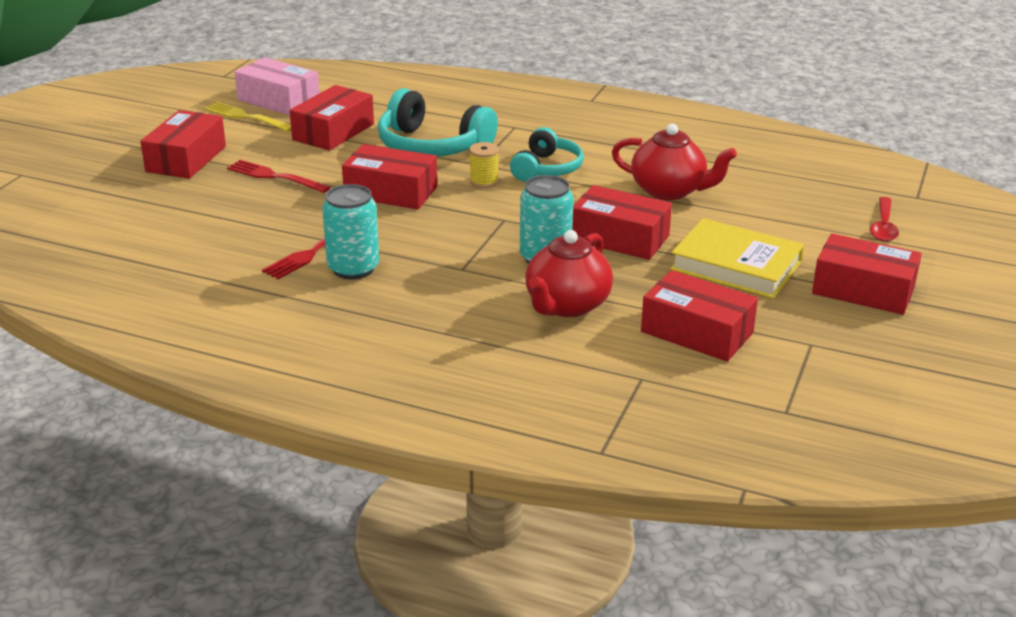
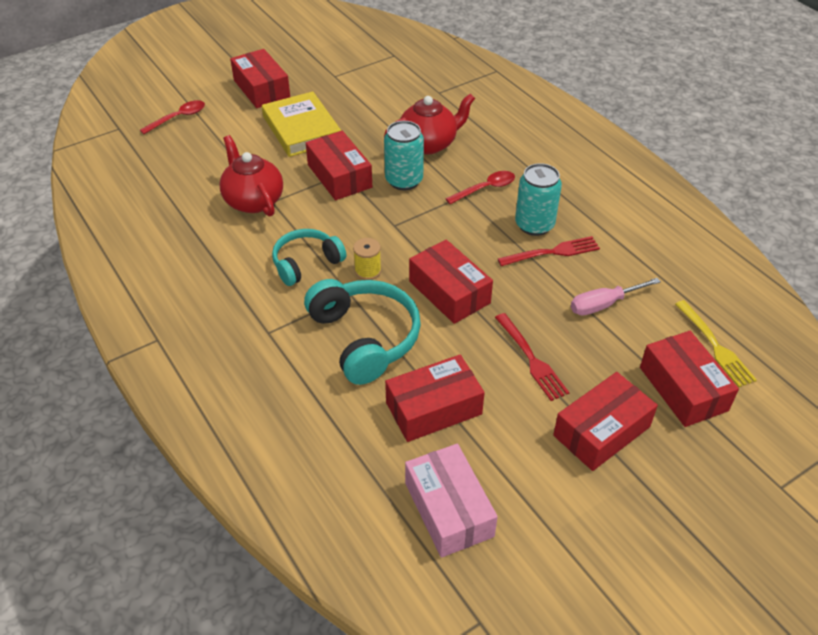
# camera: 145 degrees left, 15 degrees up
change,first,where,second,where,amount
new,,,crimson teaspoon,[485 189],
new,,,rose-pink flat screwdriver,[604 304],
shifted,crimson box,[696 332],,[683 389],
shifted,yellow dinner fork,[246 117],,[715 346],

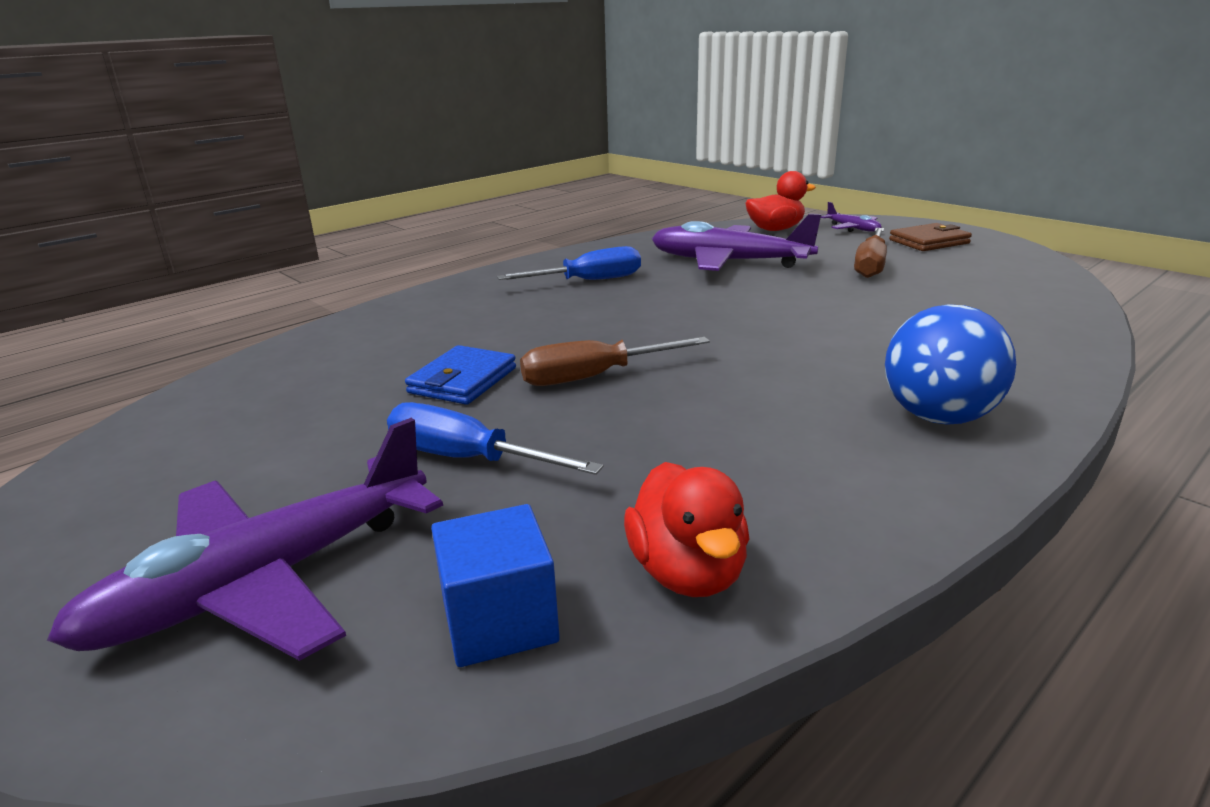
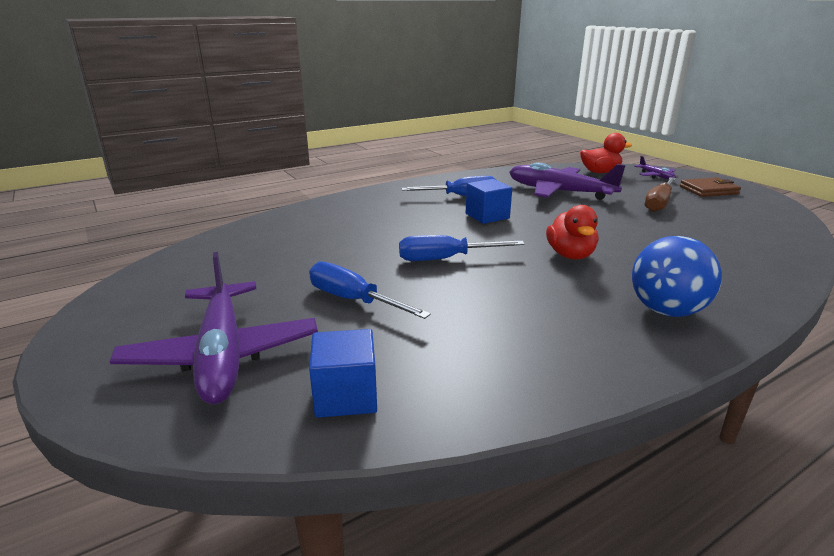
# camera: 10 degrees right, 0 degrees up
change,first,where,second,where,amount
rotated,violet toy plane,[265 581],,[222 355],75 degrees counterclockwise
repainted,brown flat screwdriver,[594 377],royal blue flat screwdriver,[445 259],
new,,,royal blue solid cube,[487 216],
shifted,crimson toy duck,[687 572],,[570 255],
gone,royal blue card wallet,[463 380],,,

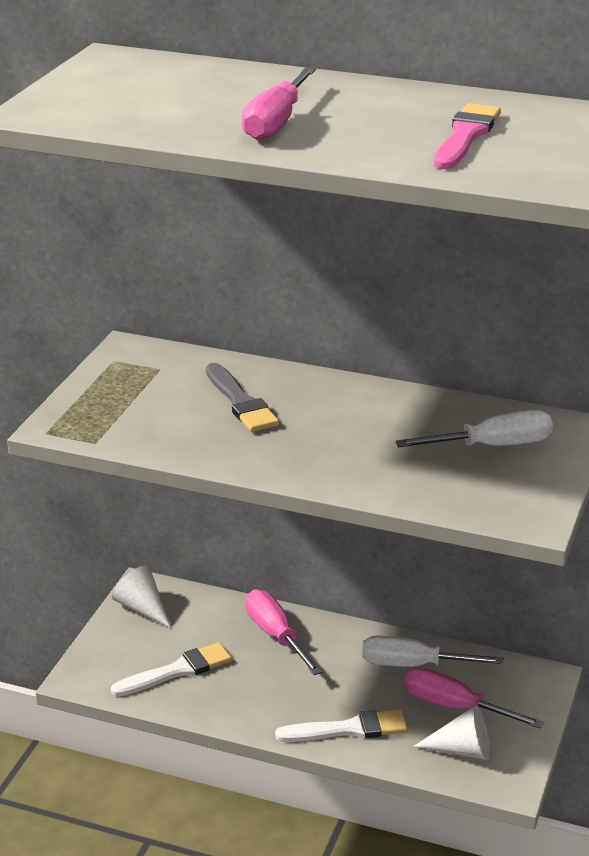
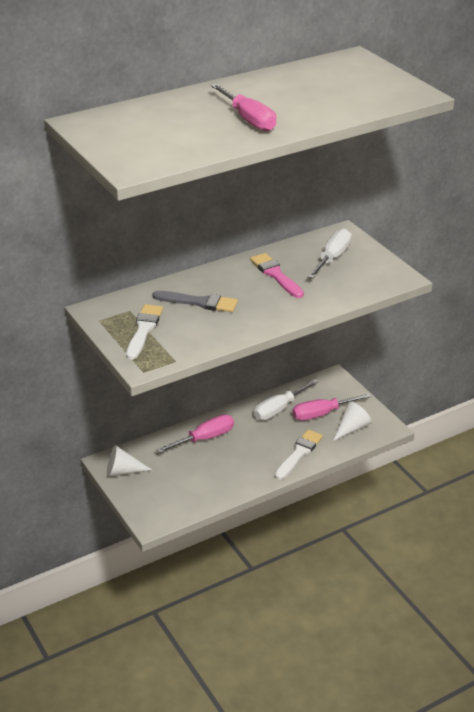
# camera: 50 degrees left, 5 degrees up
change,first,where,second,where,amount
shifted,snow-white paint brush,[177 671],,[143 330],
rotated,rose-pink flat screwdriver,[276 636],,[204 438],135 degrees clockwise
shifted,rose-pink paint brush,[465 136],,[276 275],

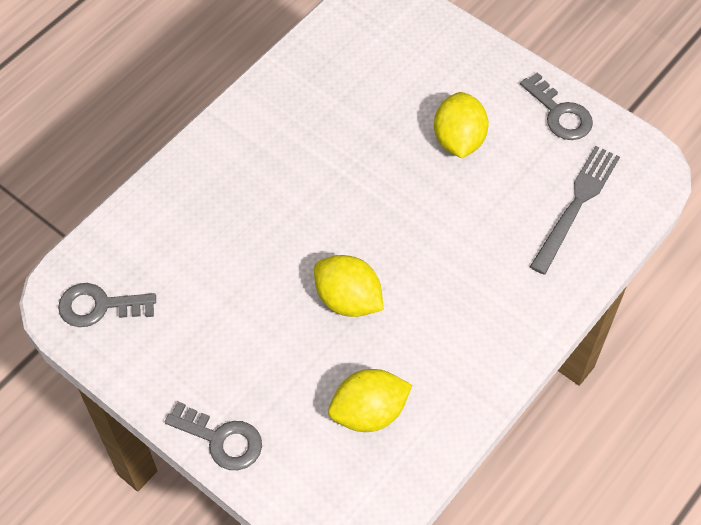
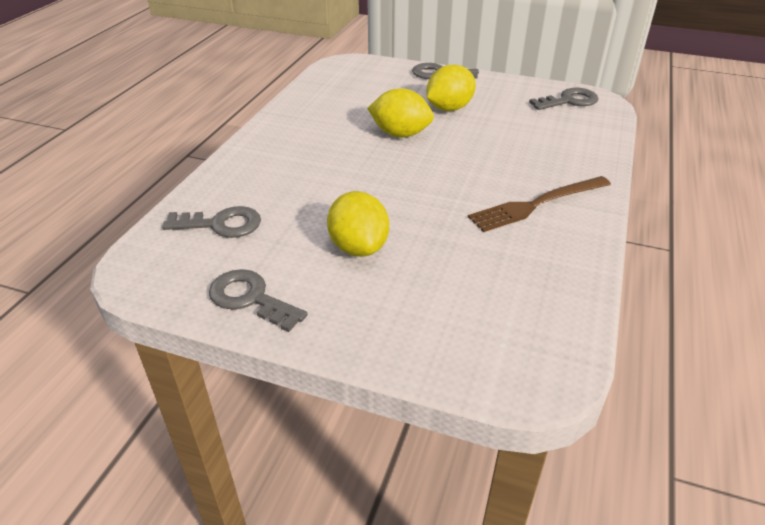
# camera: 160 degrees right, 20 degrees down
change,first,where,second,where,amount
swapped,gray dinner fork,[576 205],gray key,[221 224],
shifted,yellow lemon,[369 412],,[449 108],
new,,,brown dinner fork,[537 204],

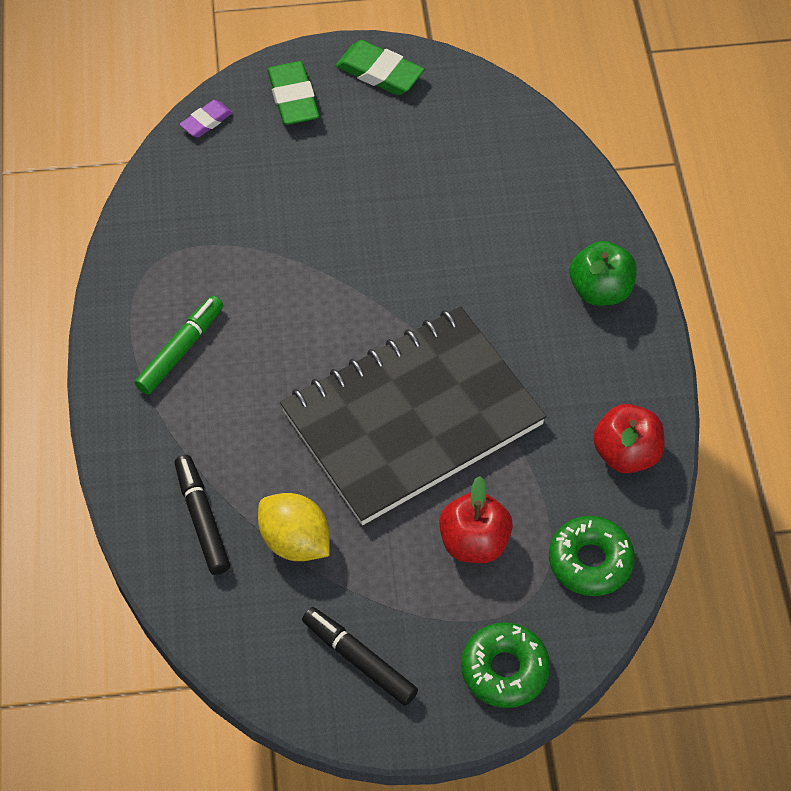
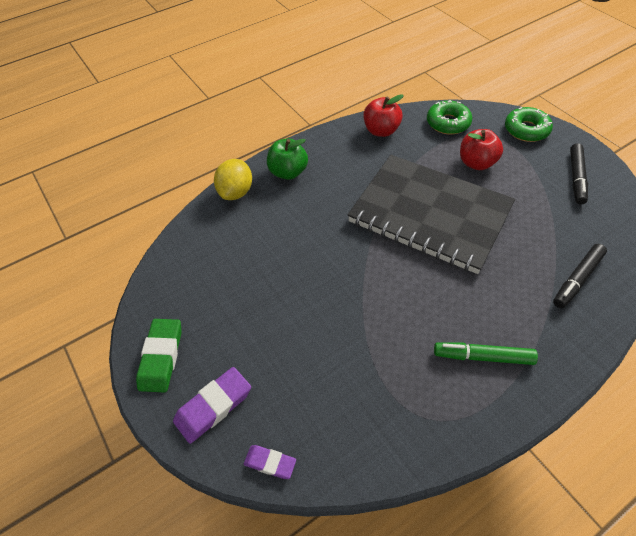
# camera: 115 degrees left, 5 degrees down
change,first,where,second,where,amount
repainted,green pencil eraser,[293 98],violet pencil eraser,[213 406],
shifted,yellow lemon,[295 541],,[236 192],

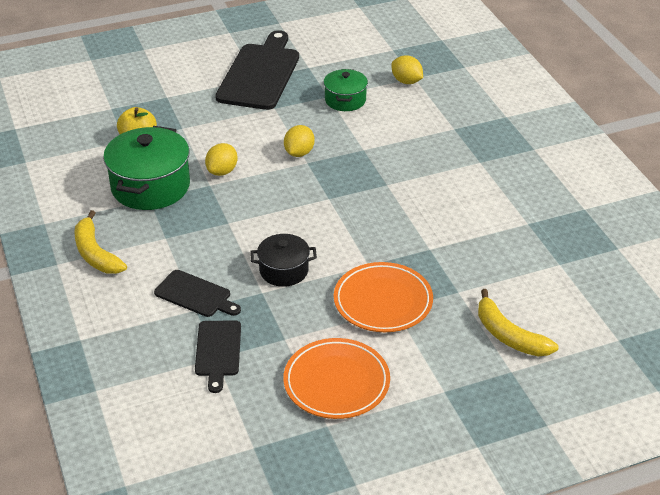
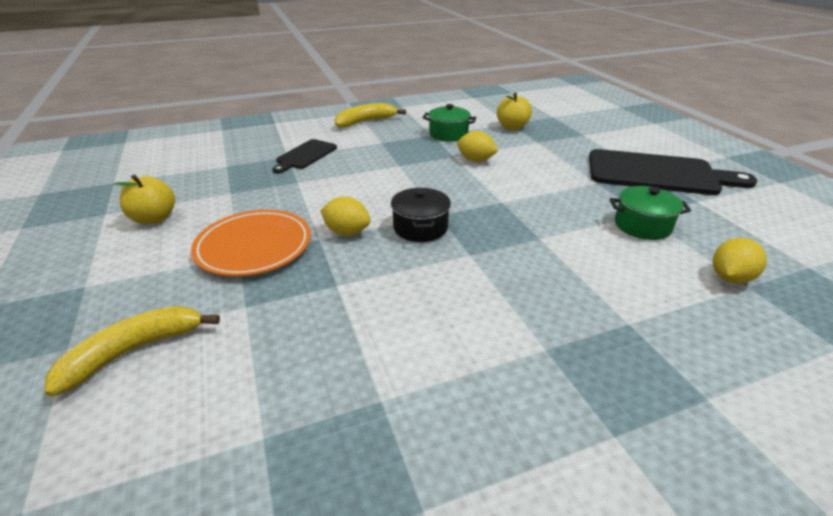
# camera: 90 degrees right, 5 degrees down
change,first,where,second,where,amount
swapped,orange-coloured plate,[336 382],yellow apple fruit,[154 218],
shifted,yellow lemon,[299 153],,[347 232],
shifted,ebony cooking pot,[284 270],,[420 228],
scaled,green cooking pot,[150 186],,[448 134],x0.57
gone,ebony chopping board,[218 351],,,

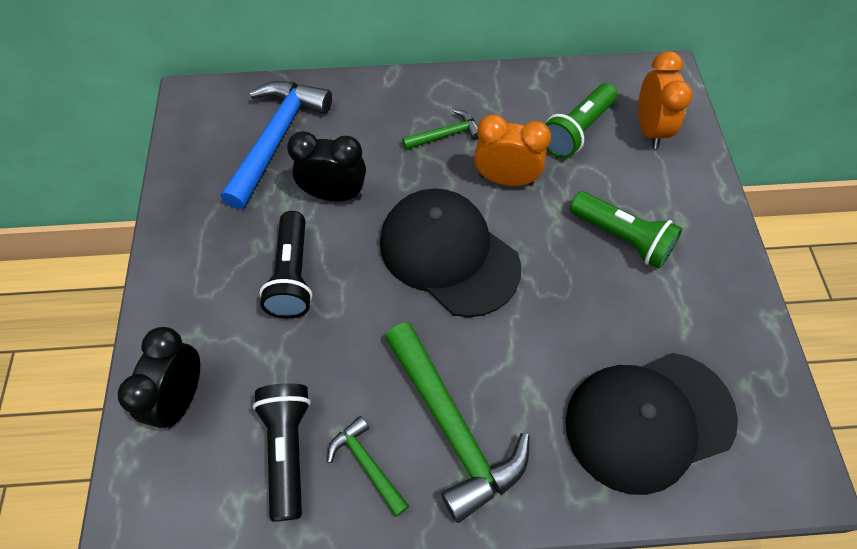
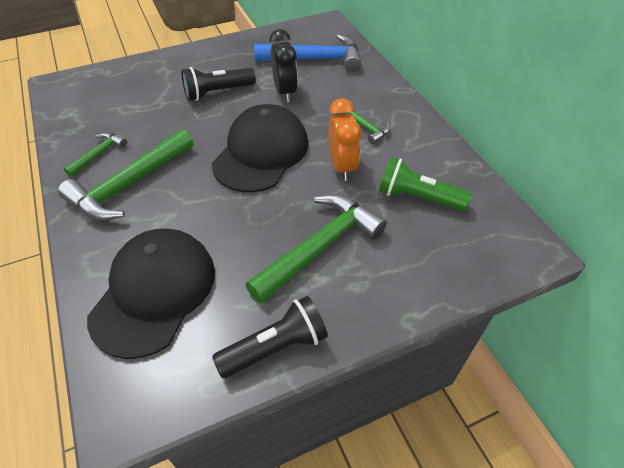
# camera: 70 degrees right, 10 degrees down
change,first,where,second,where,amount
rotated,ebony cap,[649 420],,[154 292],60 degrees clockwise
shifted,ebony pocket torch,[288 449],,[276 347],
swapped,green pocket torch,[622 238],green claw hammer,[320 246],
gone,ebony clock,[181 398],,,
gone,orange-coloured clock,[650 130],,,

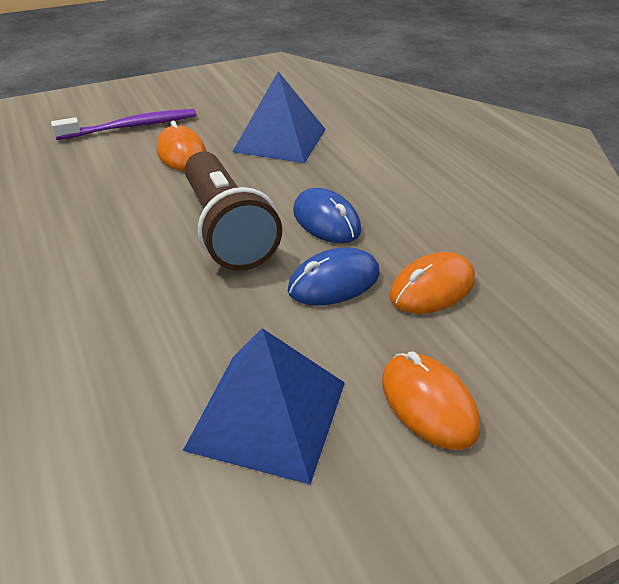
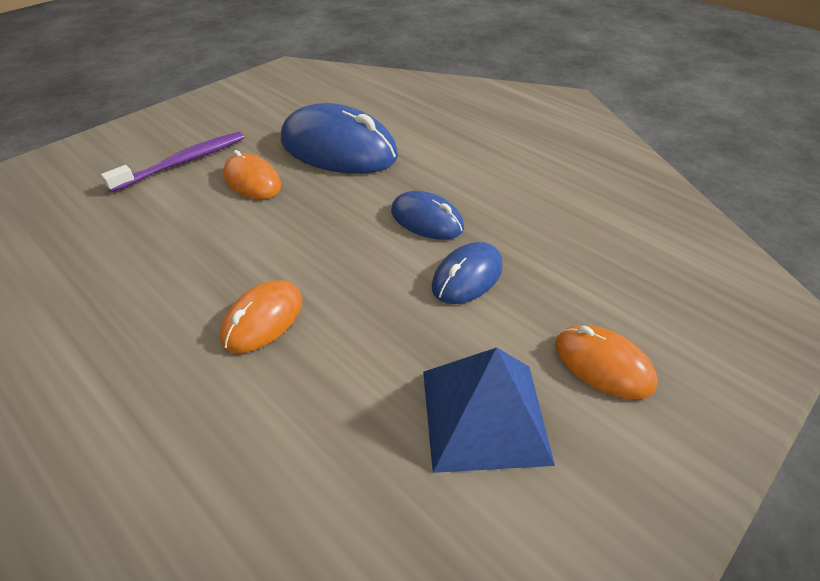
# camera: 20 degrees left, 5 degrees up
change,first,where,second,where,amount
shifted,orange-coloured computer mouse,[432 288],,[263 319],
swapped,royal blue solid pyramid,[280 140],royal blue computer mouse,[339 148],
gone,brown pocket torch,[226 230],,,

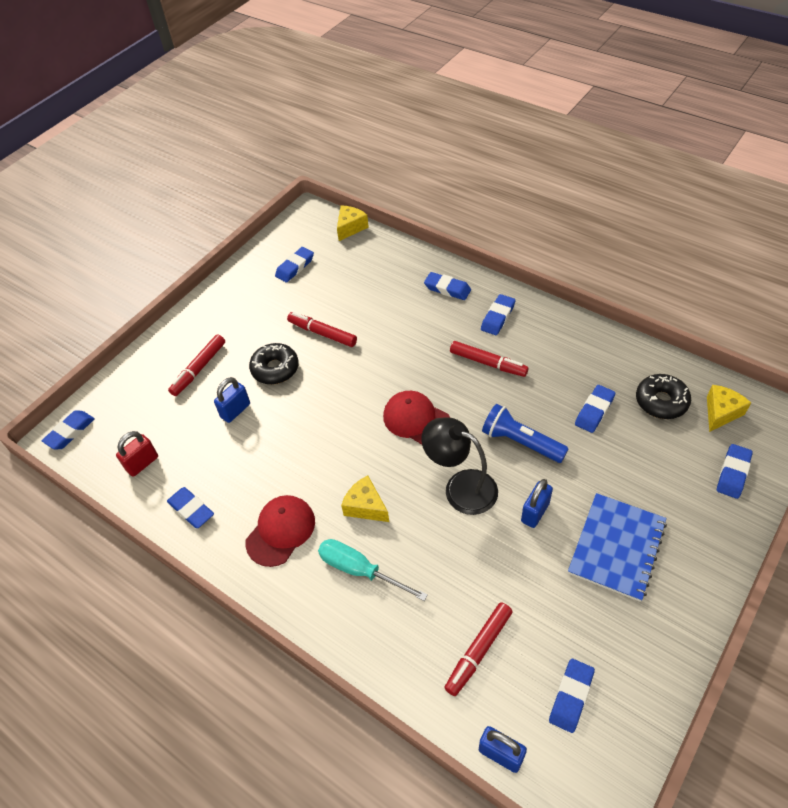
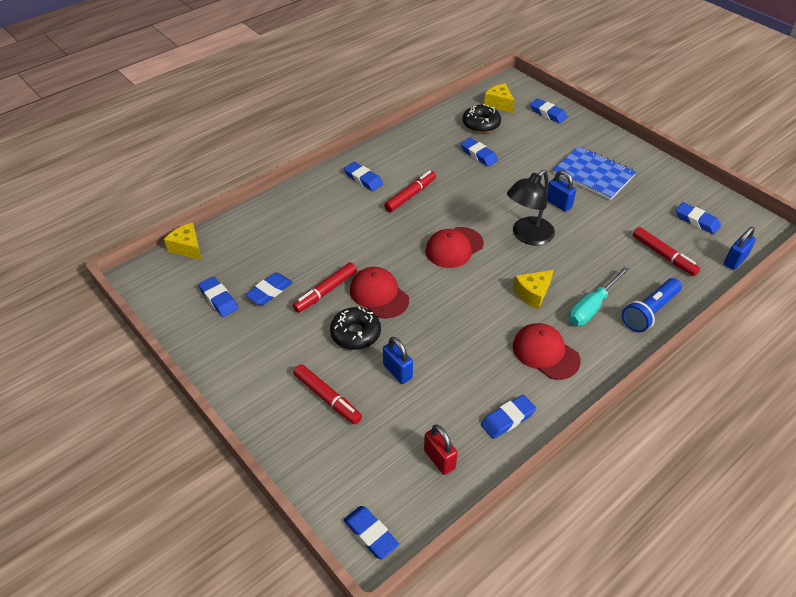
# camera: 80 degrees left, 5 degrees down
change,first,where,second,where,amount
shifted,royal blue pencil eraser,[447 289],,[269 291],
new,,,crimson cap,[379 294],
shifted,royal blue pocket torch,[521 442],,[649 312],

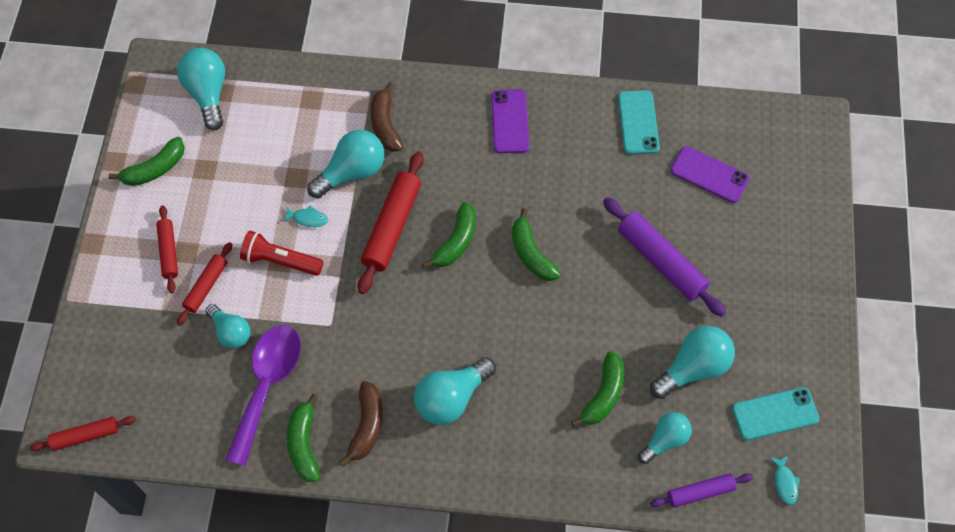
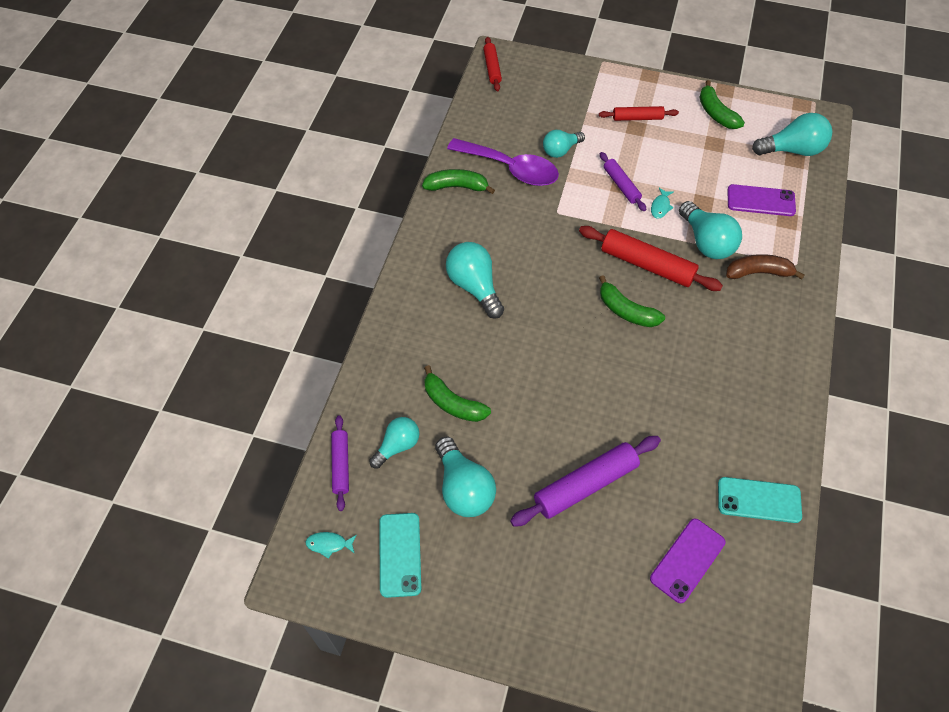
# camera: 100 degrees right, 5 degrees down
change,first,where,second,where,amount
rotated,aqua bulb,[665 440],,[397 446],105 degrees counterclockwise
swapped,crimson pocket torch,[280 260],violet rolling pin,[621 185],
shifted,violet mobile phone,[510 121],,[761 201],
gone,crimson rolling pin,[206 286],,,
gone,brown banana,[367 426],,,
gone,green banana,[531 253],,,

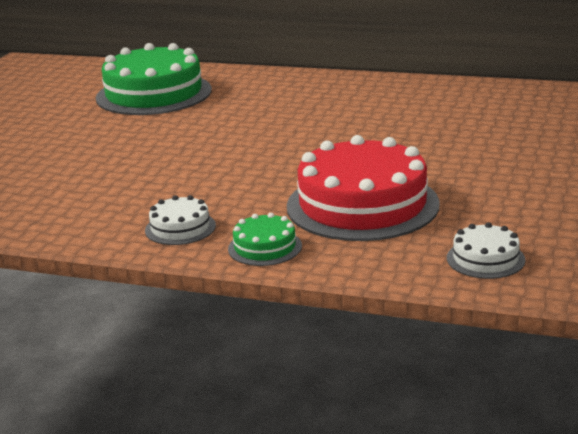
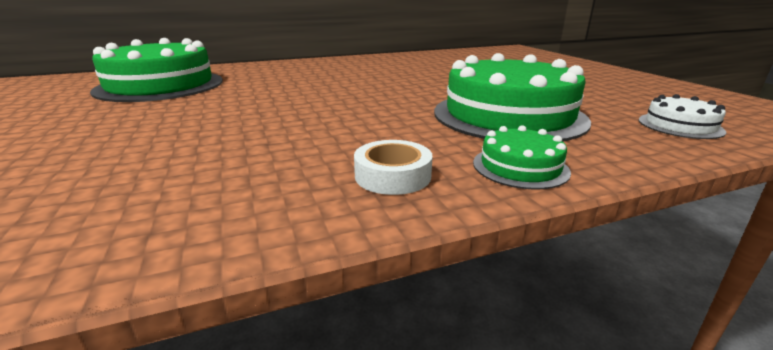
# camera: 40 degrees left, 0 degrees up
change,first,where,second,where,amount
swapped,snow-white gateau,[180 228],snow-white sticky tape,[392 176],
repainted,crimson gateau,[362 205],green gateau,[508 115],

